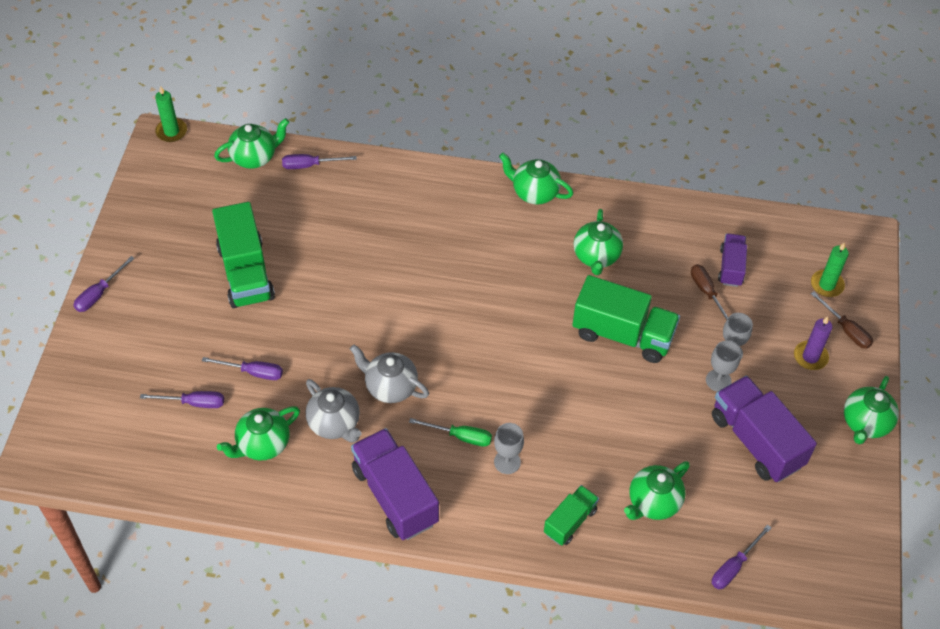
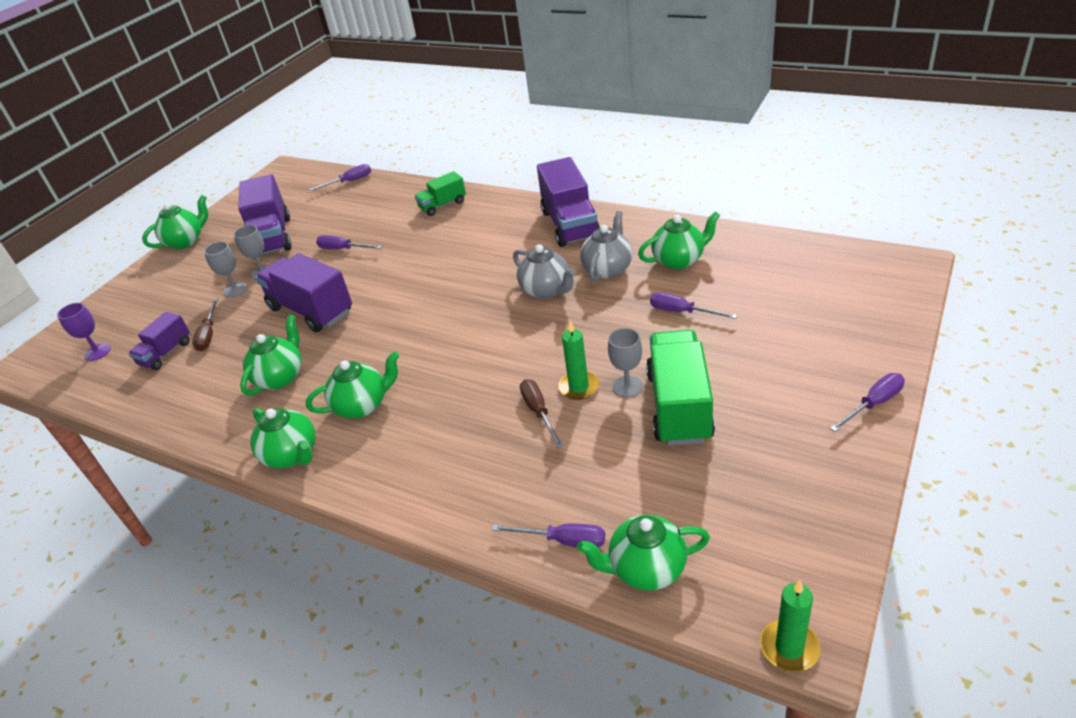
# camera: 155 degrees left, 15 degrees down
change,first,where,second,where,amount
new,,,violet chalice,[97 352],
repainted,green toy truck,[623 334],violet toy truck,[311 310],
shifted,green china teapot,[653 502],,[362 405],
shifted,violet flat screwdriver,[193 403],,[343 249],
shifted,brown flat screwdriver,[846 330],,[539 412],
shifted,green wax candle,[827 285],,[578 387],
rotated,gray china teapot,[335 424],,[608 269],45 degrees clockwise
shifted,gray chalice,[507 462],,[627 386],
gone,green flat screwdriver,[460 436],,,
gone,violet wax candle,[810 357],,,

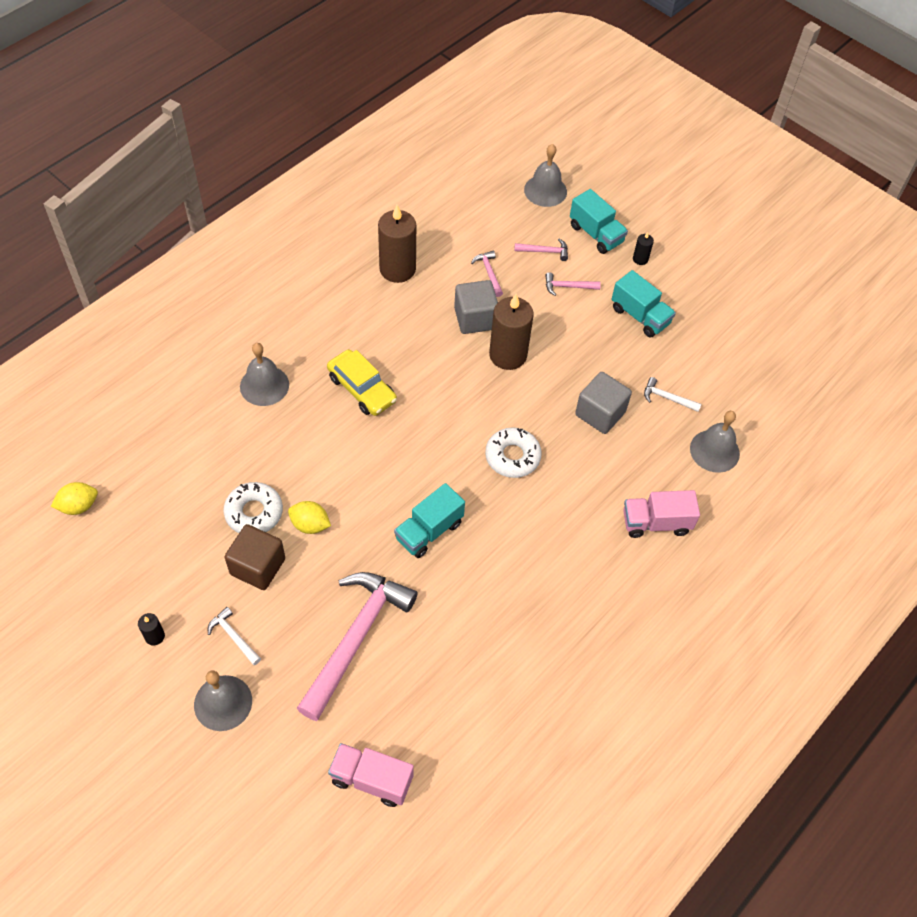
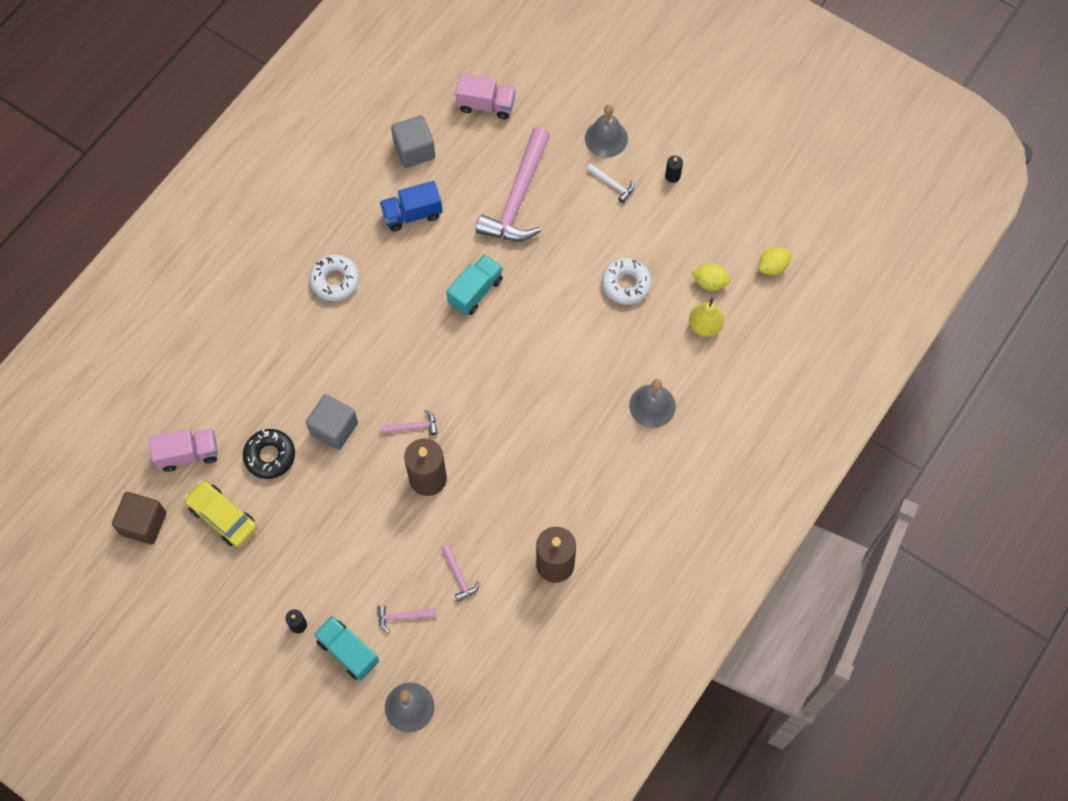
# camera: 175 degrees right, 10 degrees up
change,first,where,second,where,amount
shifted,brown solid cube,[257 566],,[143 523],
shifted,rose-pink toy truck,[656 523],,[188 454],
shifted,yellow car,[362 389],,[223 517],
swapped,snow-white claw hammer,[667 398],ebony donut,[270 456],
shifted,snow-white donut,[512 456],,[335 281],
new,,,royal blue toy truck,[412 214],
shifted,rose-pink claw hammer,[568 287],,[413 427],
shifted,gray solid cube,[475 318],,[414 150],
new,,,yellow pear fruit,[704 326],
shifted,yellow lemon,[310 525],,[710 282],
gone,aqua toy truck,[640 316],,,
gone,gray school bell,[714 451],,,

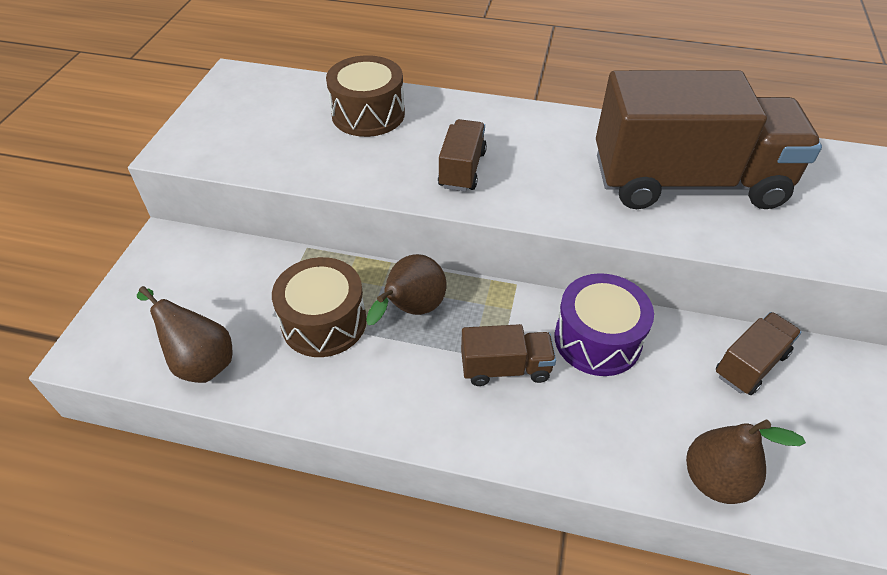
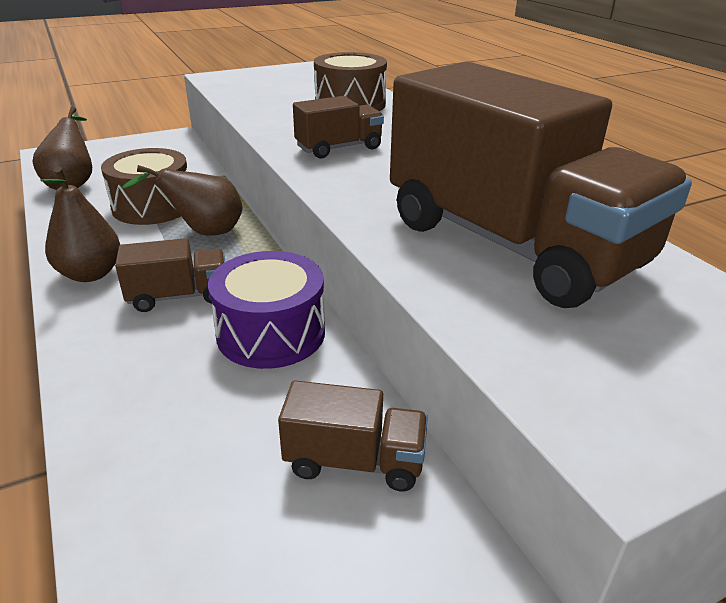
# camera: 50 degrees right, 15 degrees down
change,first,where,second,where,amount
shifted,brown pear fruit,[715 479],,[90 274],
rotated,brown toy truck,[505 368],,[179 296],60 degrees counterclockwise

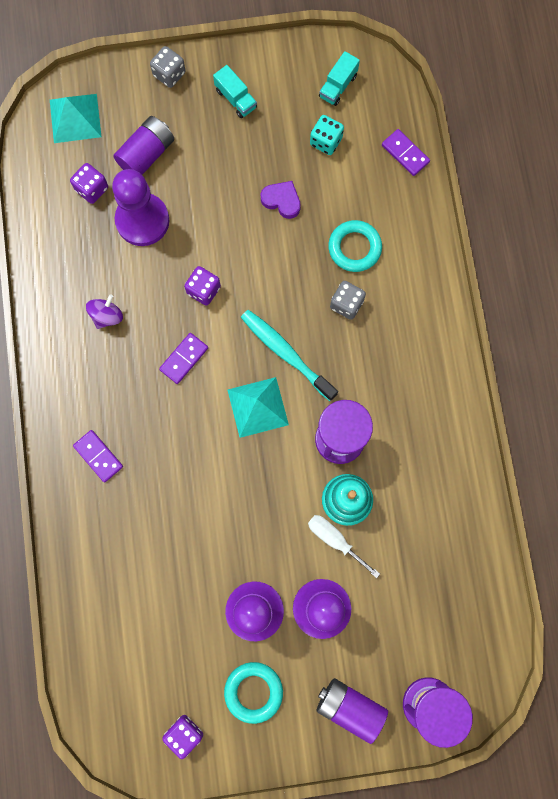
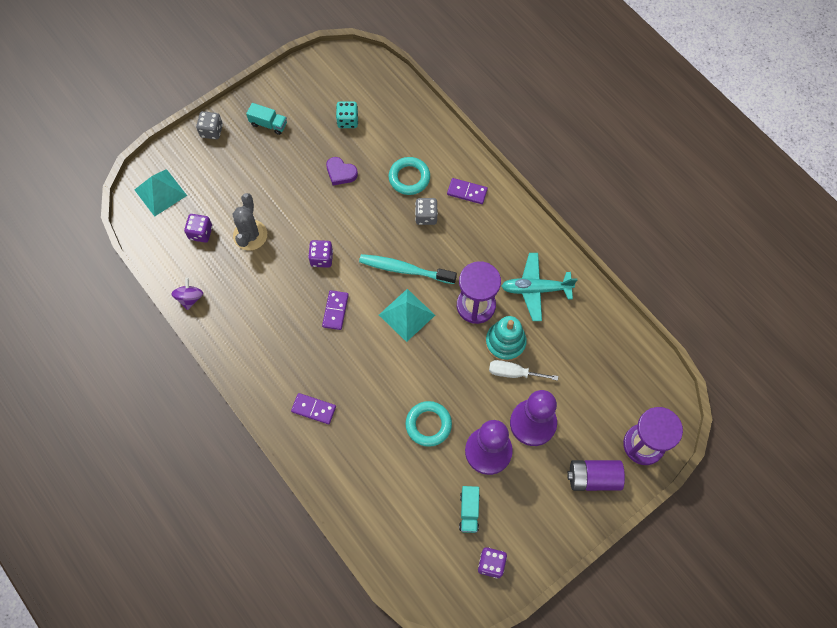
# camera: 30 degrees left, 10 degrees down
change,first,where,second,where,amount
shifted,violet toy top,[107 316],,[190 298],
swapped,violet chess pawn,[142 220],gray saguaro cactus,[250 235],
rotated,violet heart shape,[282 201],,[341 173],150 degrees counterclockwise
shifted,aqua ring,[253 691],,[428 424],
shifted,violet domino,[405 154],,[467 192],
shifted,aqua toy truck,[338 86],,[469 511],
new,,,aqua toy plane,[536 289],
gone,violet power cell,[146 154],,,

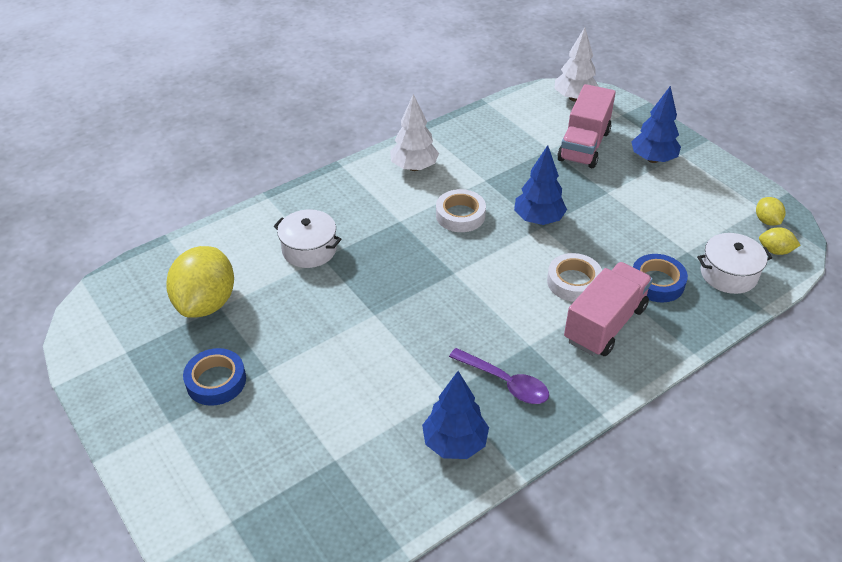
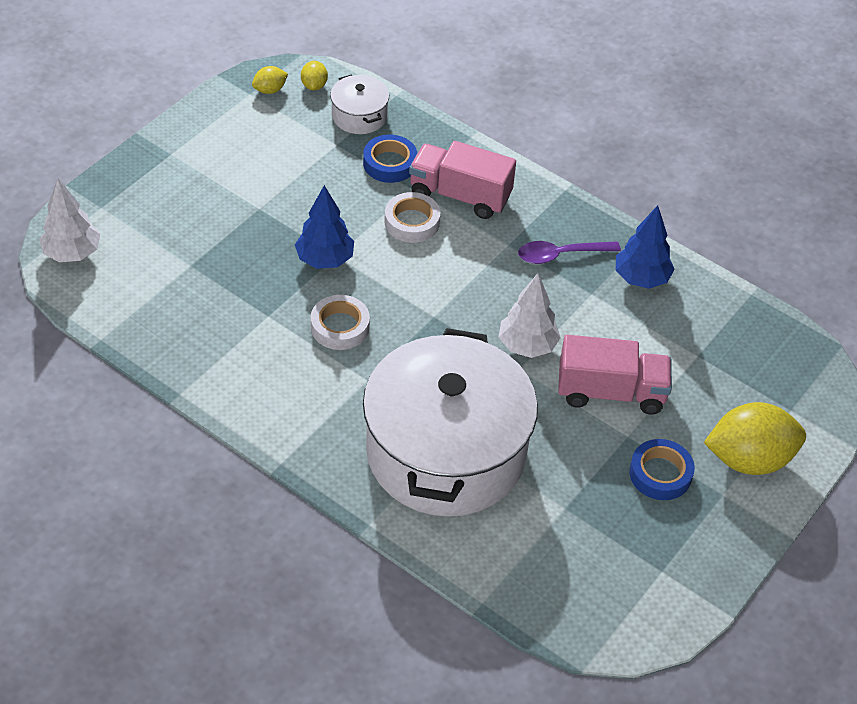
# camera: 110 degrees left, 5 degrees up
change,first,where,second,where,amount
scaled,snow-white cooking pot,[309 249],,[446 452],x2.42
shifted,snow-white toy tree,[414 167],,[527 346],
rotated,violet teaspoon,[505 382],,[560 255],120 degrees counterclockwise
shifted,rose-pink toy truck,[584 146],,[610 392],
shifted,yellow lemon,[206 303],,[749 459],
gone,royal blue toy tree,[653 159],,,

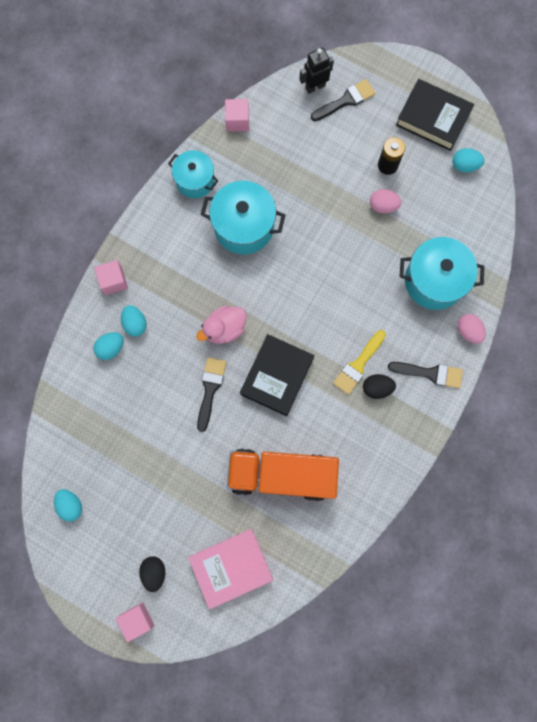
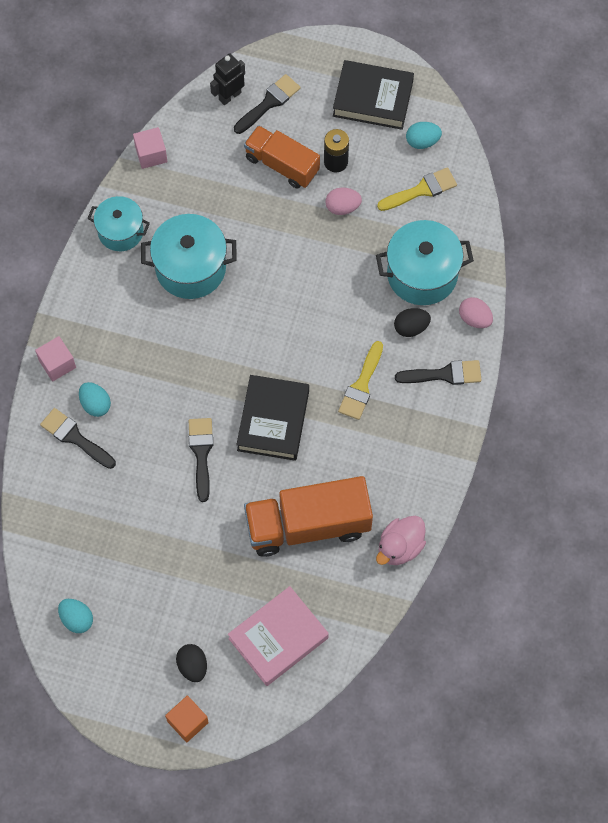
# camera: 15 degrees left, 10 degrees down
change,first,where,second,where,amount
swapped,aqua egg shape,[111 348],ebony paint brush,[75 437],
repainted,rose-pink solid cube,[137 619],orange-coloured solid cube,[187 722],
new,,,orange-coloured toy truck,[282 164],
shifted,rose-pink toy duck,[224 329],,[400 547],
new,,,yellow paint brush,[421 190],
shifted,ebony egg shape,[377 388],,[411 327],

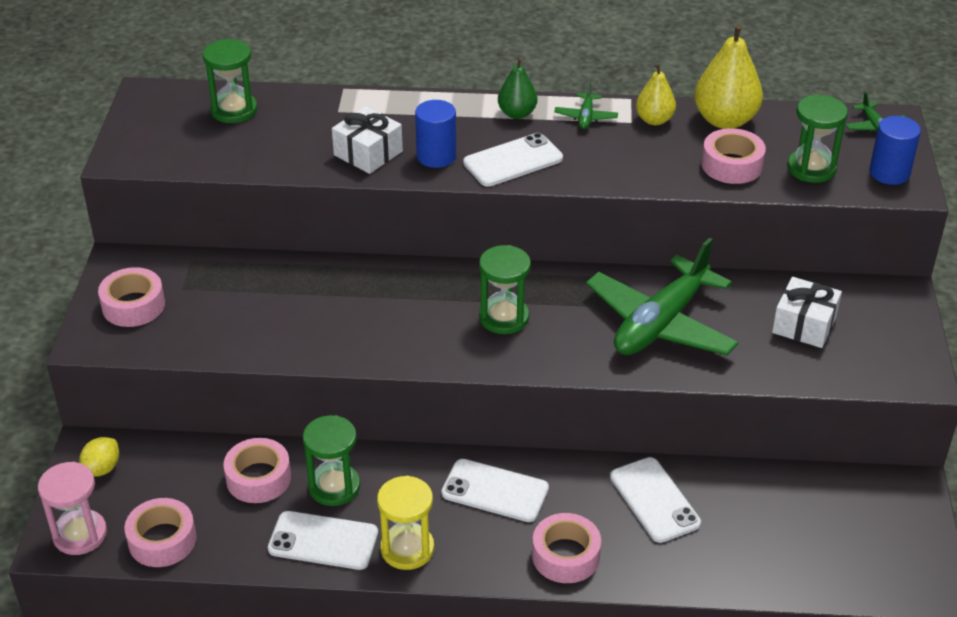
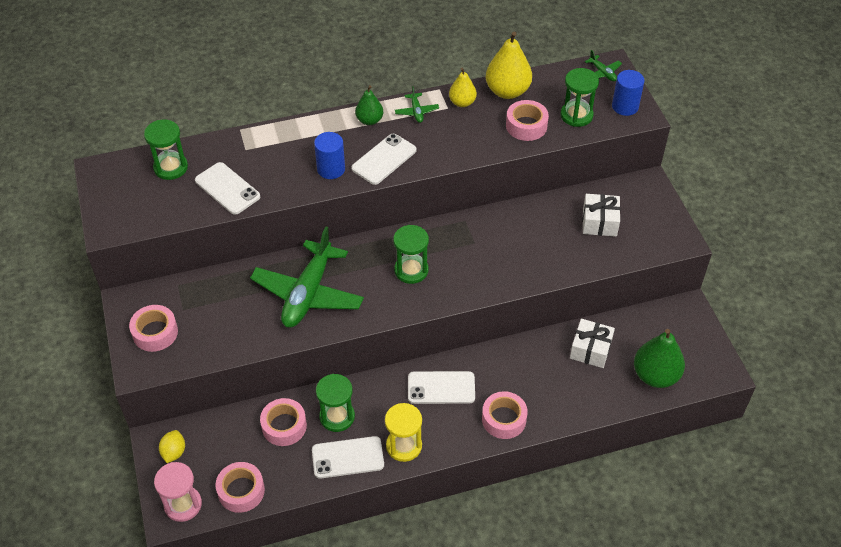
# camera: 20 degrees left, 10 degrees up
change,first,where,second,where,amount
shifted,snow-white mobile phone,[654 500],,[227 188],
shifted,green toy plane,[661 323],,[308 293],
shifted,snow-white gift,[368 153],,[590 350],
new,,,green pear fruit,[655 375],

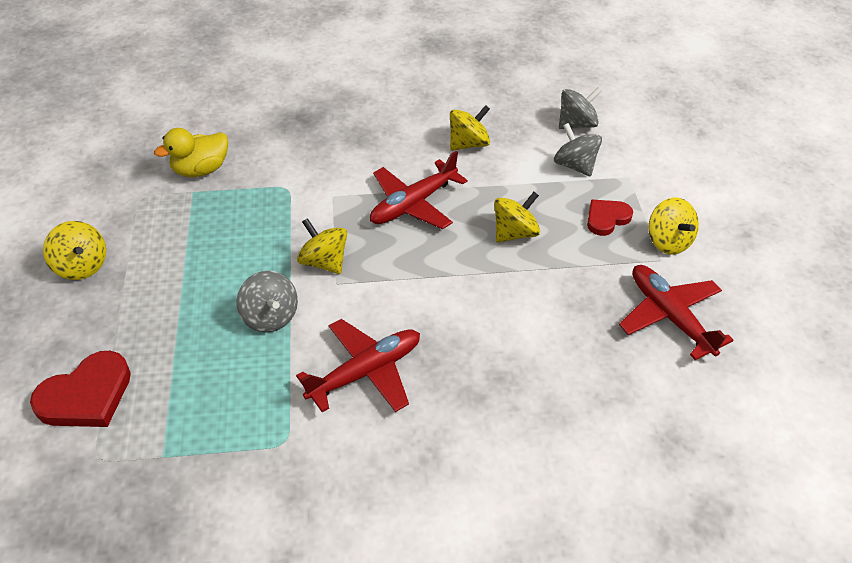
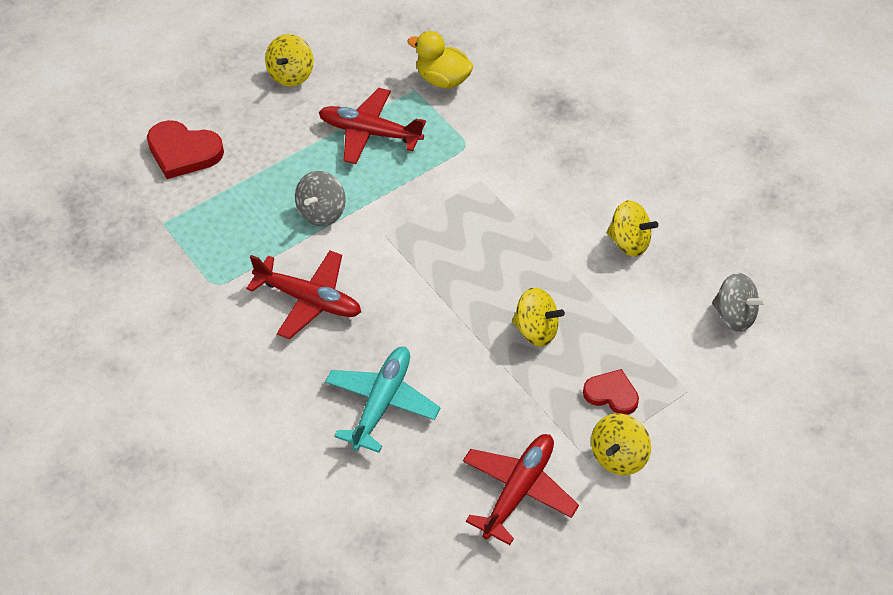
# camera: 60 degrees right, 5 degrees up
change,first,where,second,where,amount
shifted,crimson toy plane,[413 204],,[369 133],
new,,,aqua toy plane,[382 403],
gone,yellow toy top,[324 262],,,
gone,gray toy top,[575 165],,,

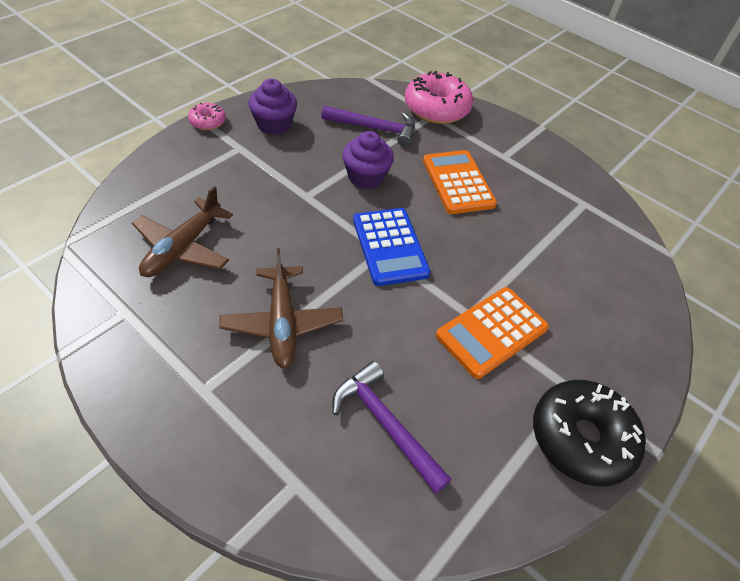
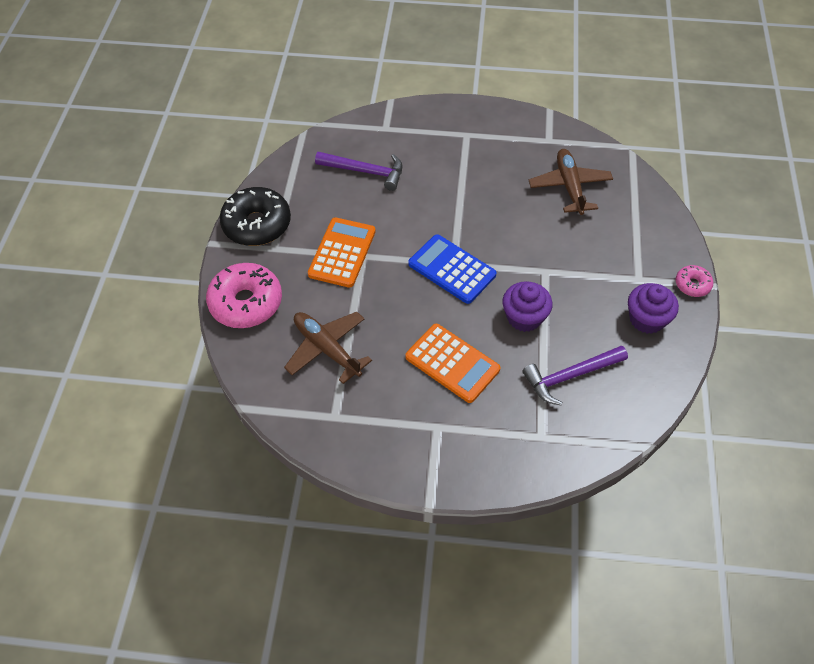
# camera: 150 degrees right, 5 degrees up
change,first,where,second,where,amount
shifted,rose-pink donut,[436 108],,[246 303],
shifted,brown toy plane,[282 323],,[327 349],

